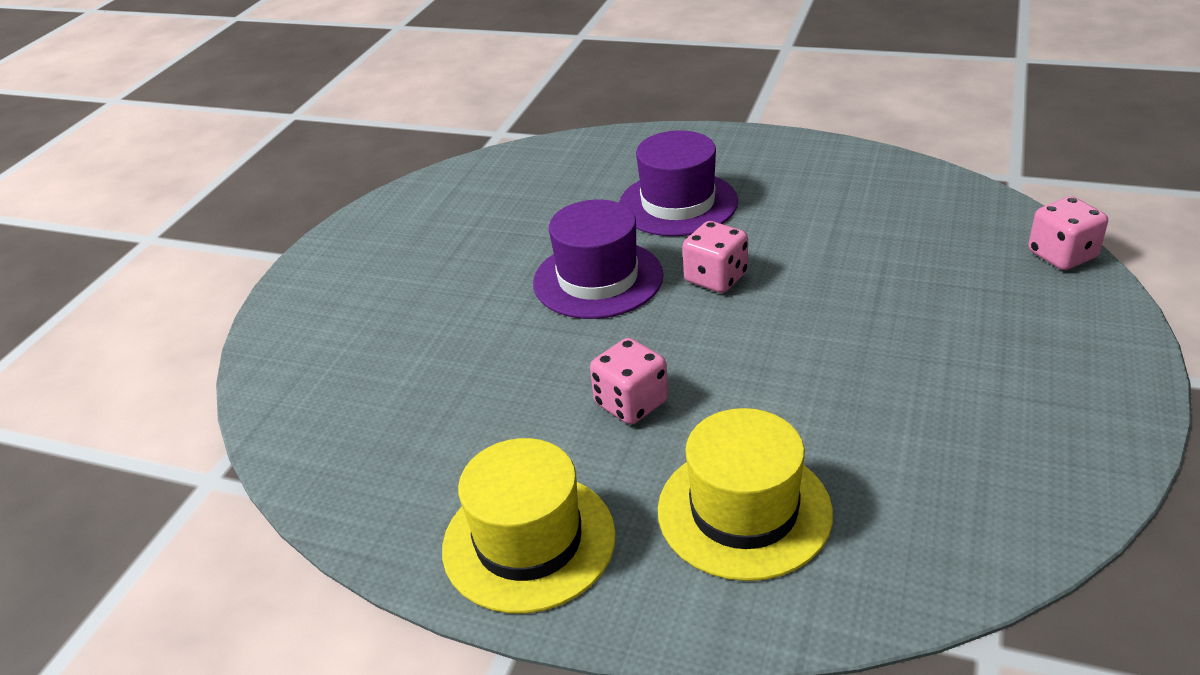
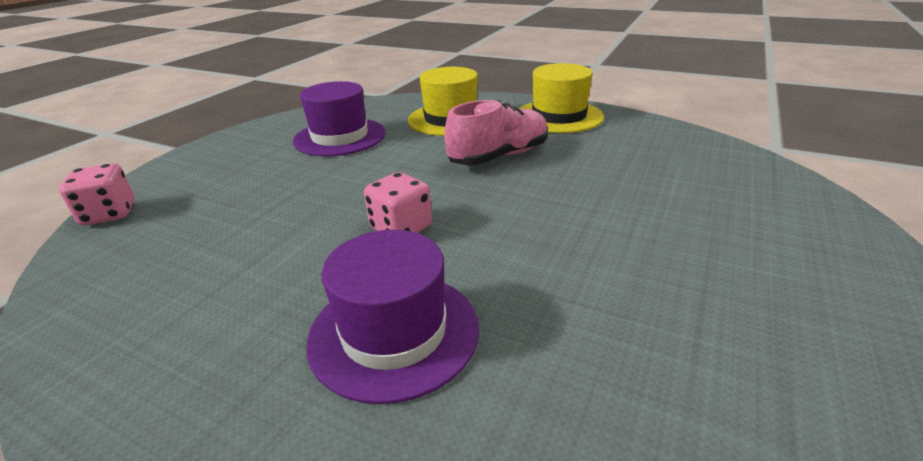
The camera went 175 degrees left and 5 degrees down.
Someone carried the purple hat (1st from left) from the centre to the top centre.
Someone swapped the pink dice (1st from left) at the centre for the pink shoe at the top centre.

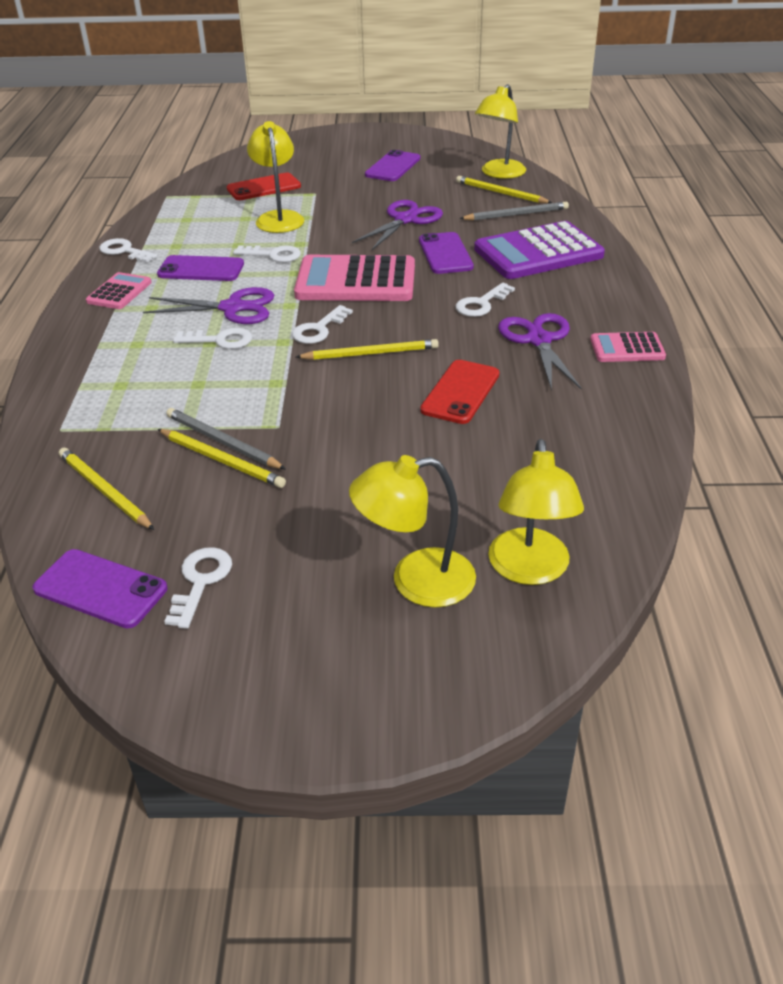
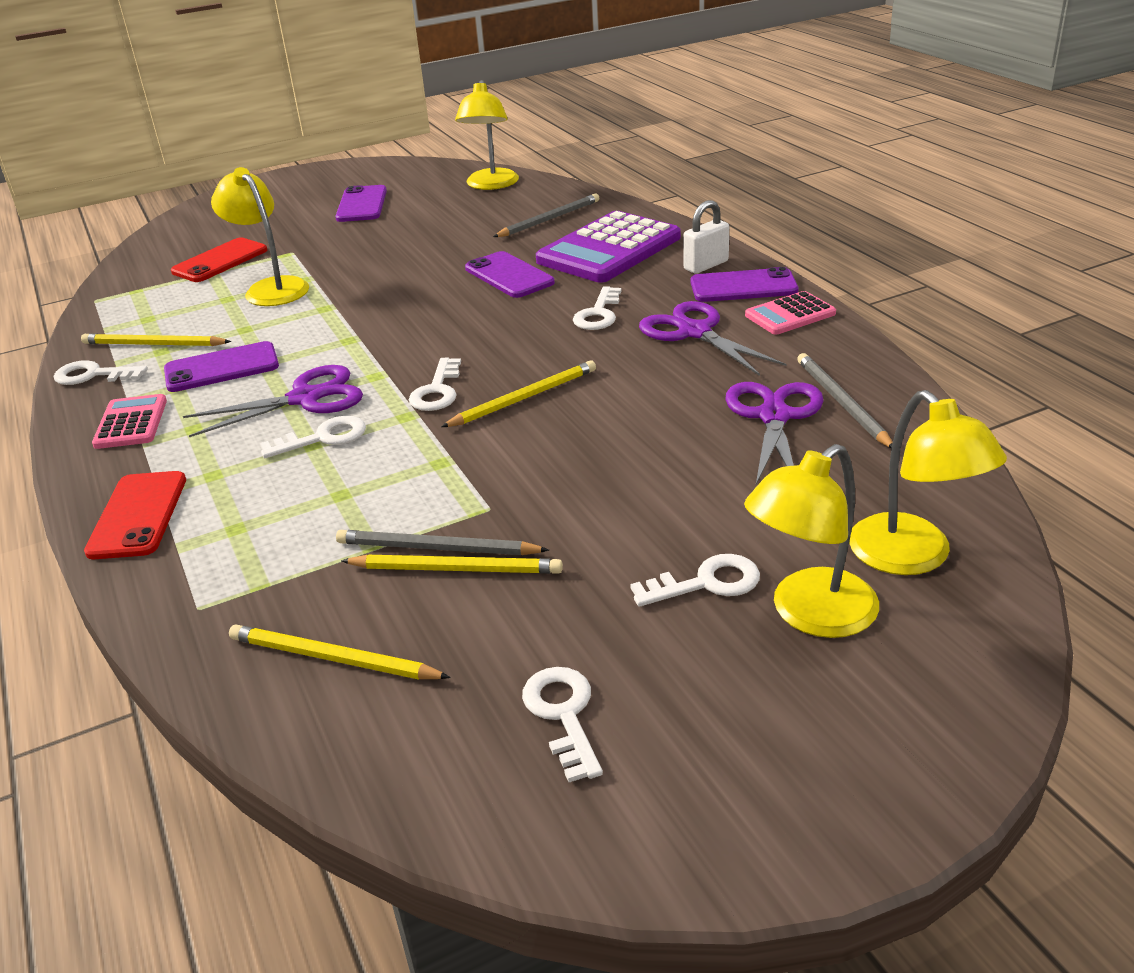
The camera went 25 degrees left and 5 degrees down.
Someone took away the pink calculator (2nd from left) at the top centre.
Someone put down the white padlock at the top centre.
Someone put down the grey pencil (3rd from left) at the middle right.
Someone carried the purple phone (1st from left in the first image) from the middle left to the top centre.
Someone carried the white key (4th from left in the first image) from the top centre to the centre.
Someone carried the purple scissors (2nd from left in the first image) from the top centre to the middle right.
Someone carried the red phone (2nd from left in the first image) from the centre to the middle left.
Someone carried the yellow pencil (4th from left in the first image) from the top centre to the middle left.

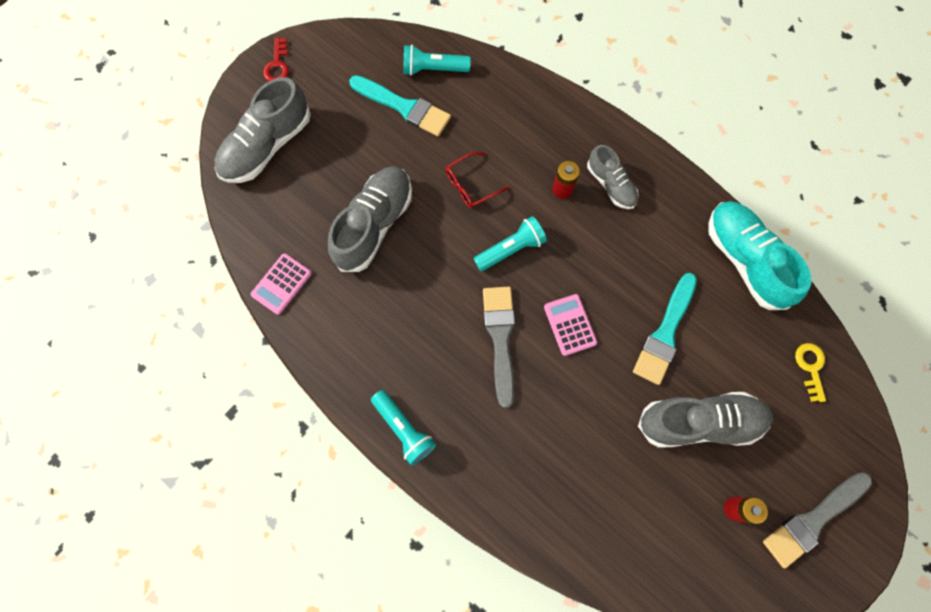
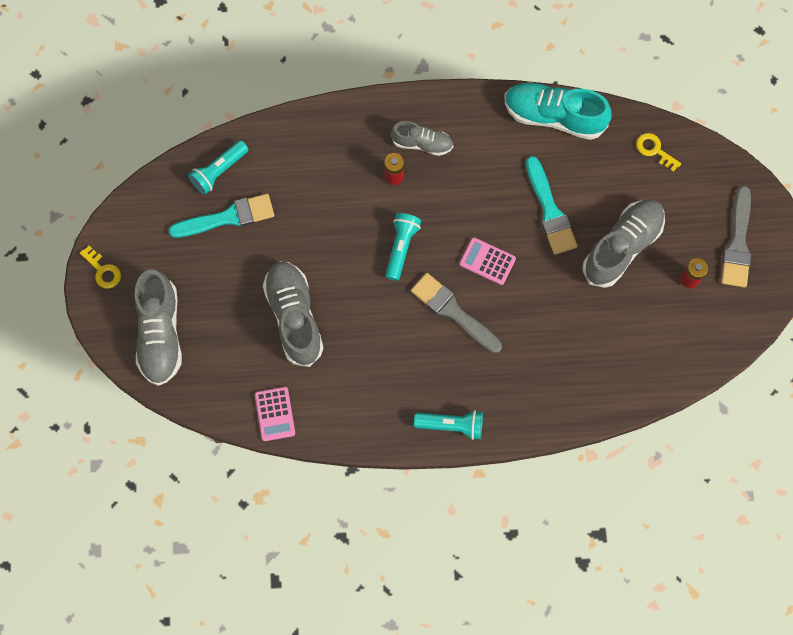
The camera went 45 degrees left and 0 degrees up.
Someone took away the red glasses at the top centre.
Someone repainted the red key at the top left, which became the yellow key (1st from left) at the middle left.

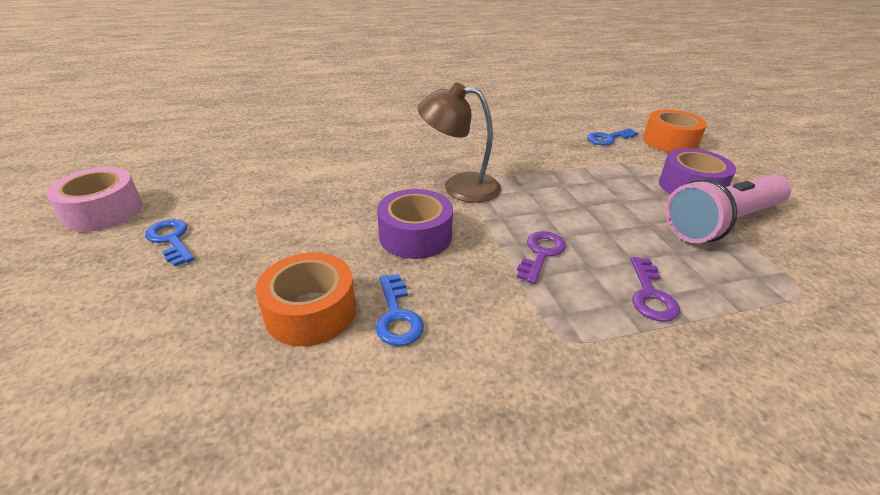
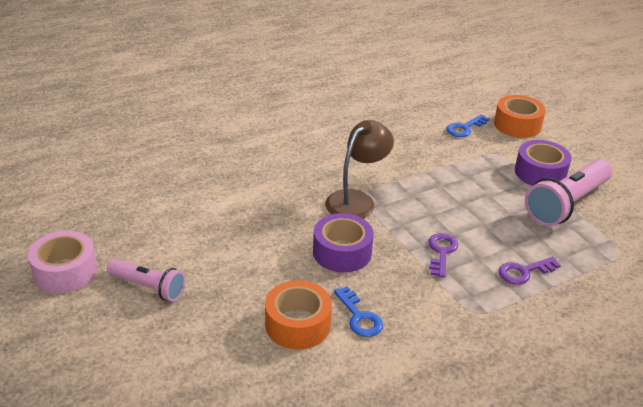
The camera went 15 degrees left and 0 degrees up.
Someone swapped the blue key (1st from left) at the middle left for the pink flashlight (1st from left) at the bottom left.
Someone rotated the brown lamp at the top centre by 135 degrees clockwise.
Someone rotated the purple key (2nd from left) at the middle right by 75 degrees clockwise.

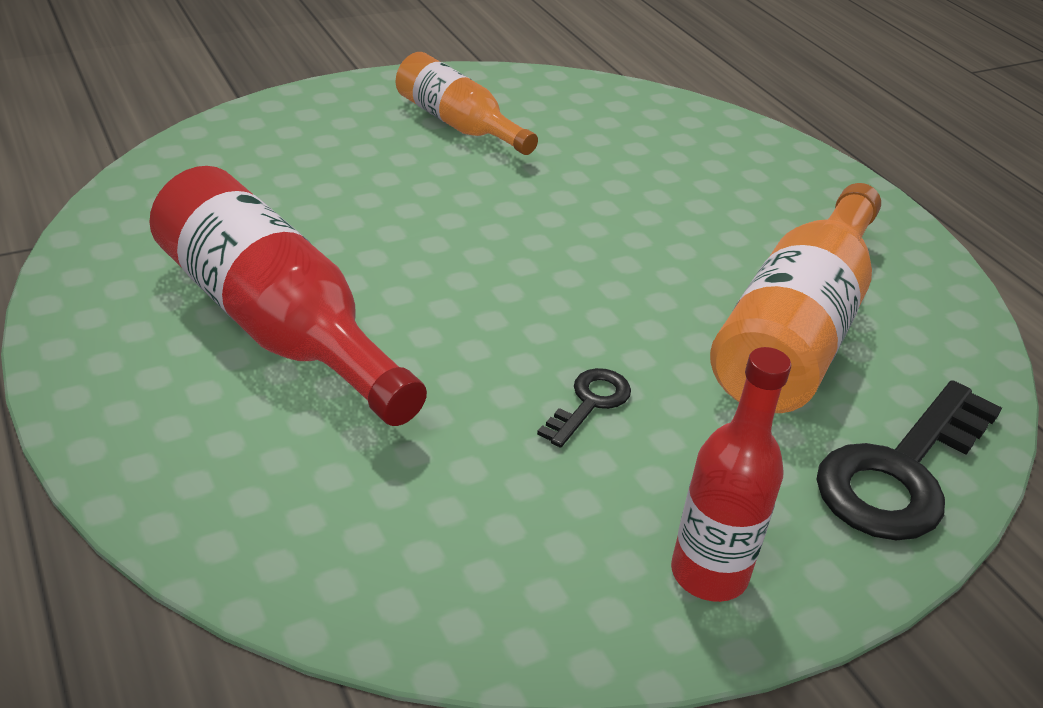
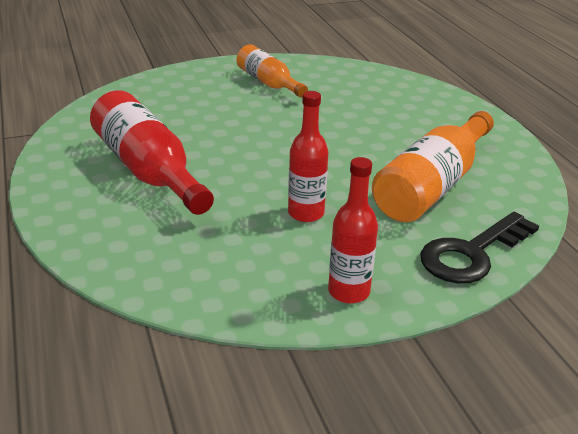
The camera went 10 degrees right and 5 degrees down.
Someone swapped the black key (1st from left) at the centre for the red bottle (2nd from left) at the centre.

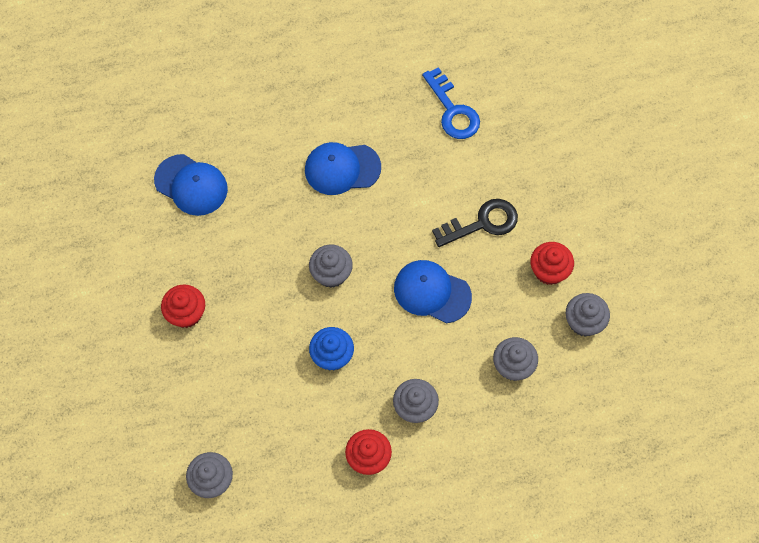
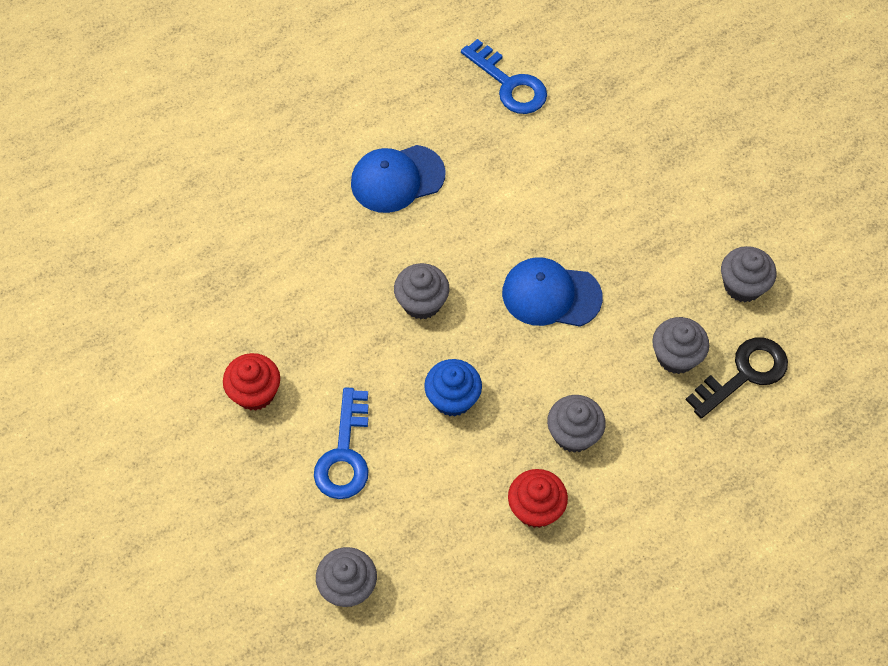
The camera went 15 degrees left and 5 degrees down.
Someone took away the blue cap (1st from left) at the middle left.
Someone took away the red cupcake (3rd from left) at the middle right.
Someone put down the blue key (1st from left) at the centre.
Someone carried the black key from the centre to the middle right.

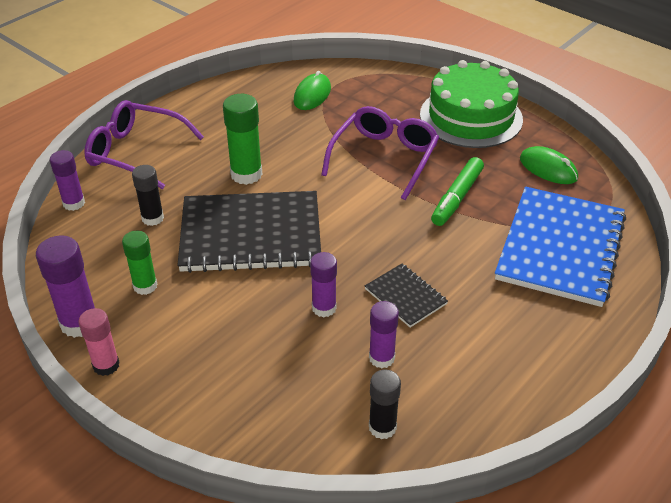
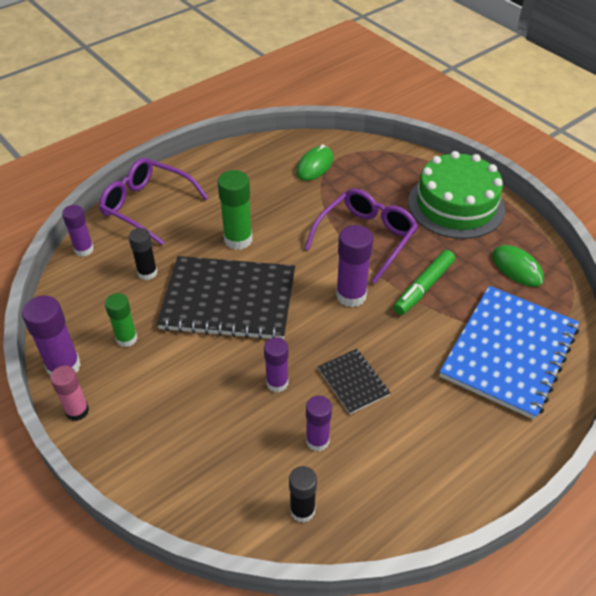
The camera went 10 degrees right and 5 degrees up.
Someone put down the purple glue stick (5th from left) at the centre.

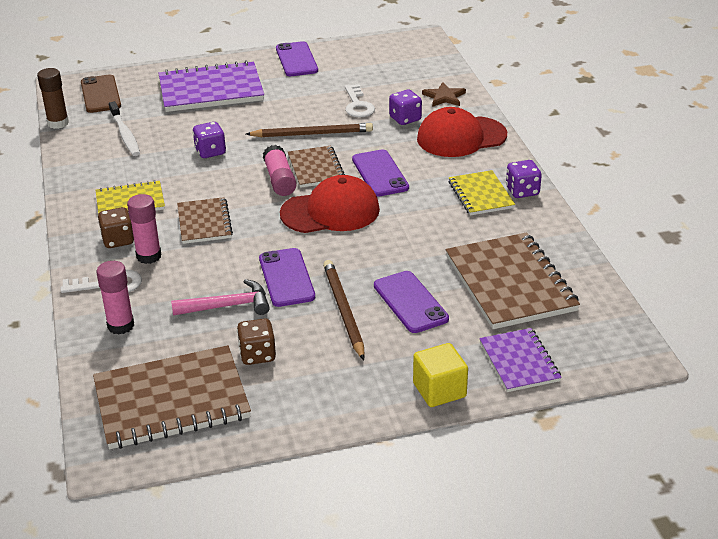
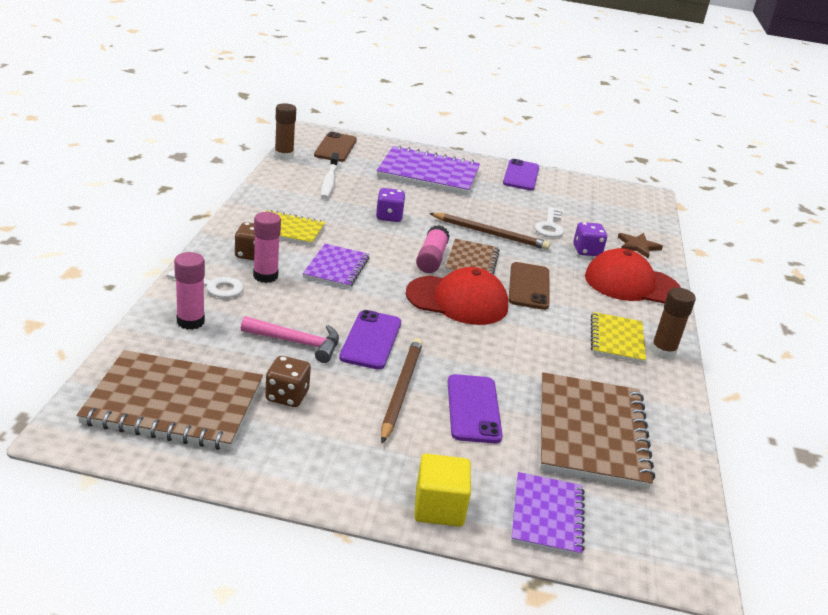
The camera went 20 degrees right and 5 degrees down.
Someone swapped the purple dice (3rd from left) at the top right for the brown glue stick (2nd from left) at the middle right.
Someone repainted the brown notebook (2nd from left) at the middle left, which became the purple notebook (1st from left) at the centre.
Someone repainted the purple phone (3rd from left) at the top centre, which became the brown phone (2nd from left) at the centre.

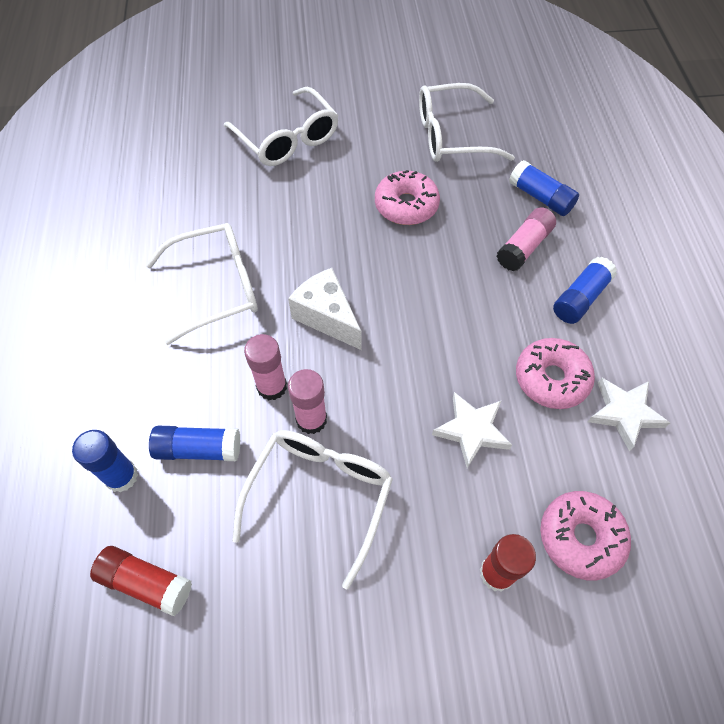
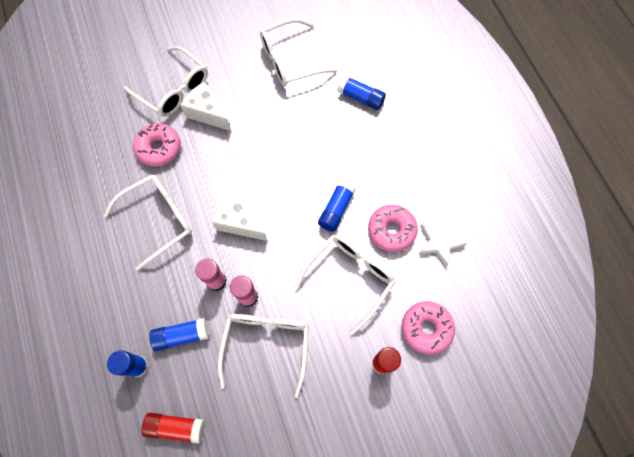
The camera went 15 degrees left and 10 degrees up.
Someone took away the pink glue stick (3rd from left) at the top right.
Someone put down the white cheese (1st from left) at the top left.
Someone carried the pink donut (1st from left) from the top centre to the top left.
Someone carried the blue glue stick (4th from left in the first image) from the middle right to the centre.
Someone swapped the white star (1st from left) at the centre for the white glasses (5th from left) at the centre.

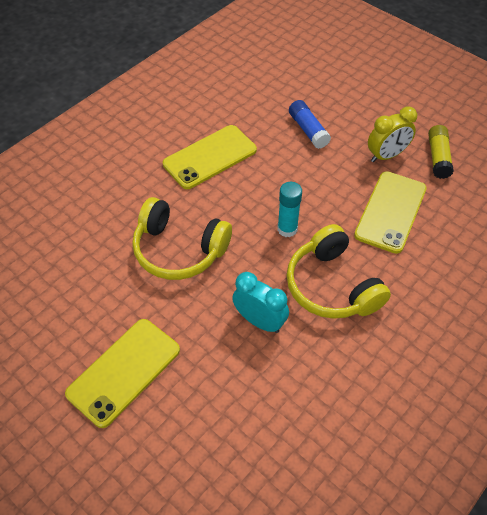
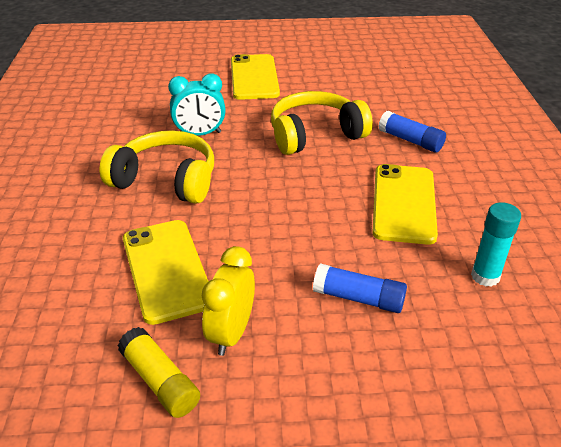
The camera went 135 degrees right and 15 degrees down.
Someone put down the blue glue stick (2nd from left) at the top right.
Someone carried the turquoise glue stick from the centre to the middle right.

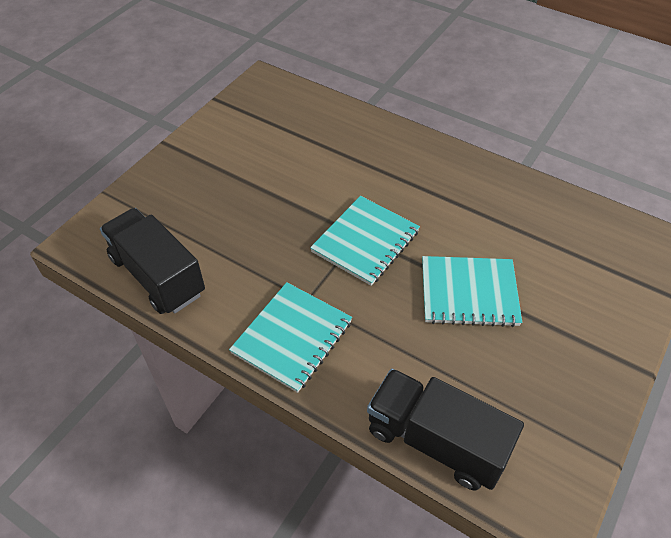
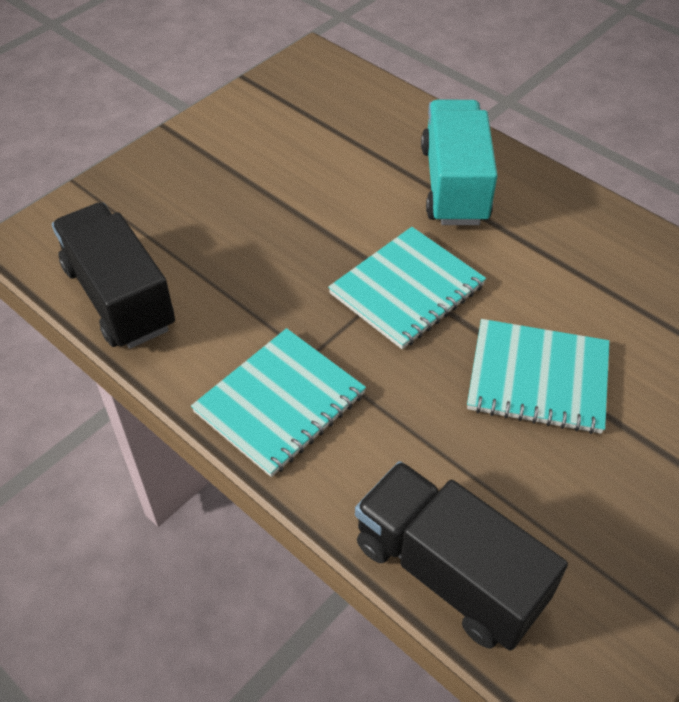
The camera went 10 degrees right and 0 degrees up.
Someone put down the turquoise truck at the top right.

